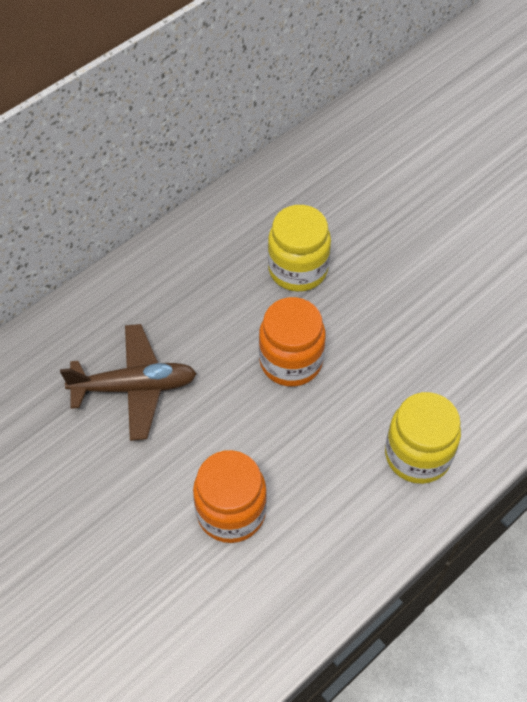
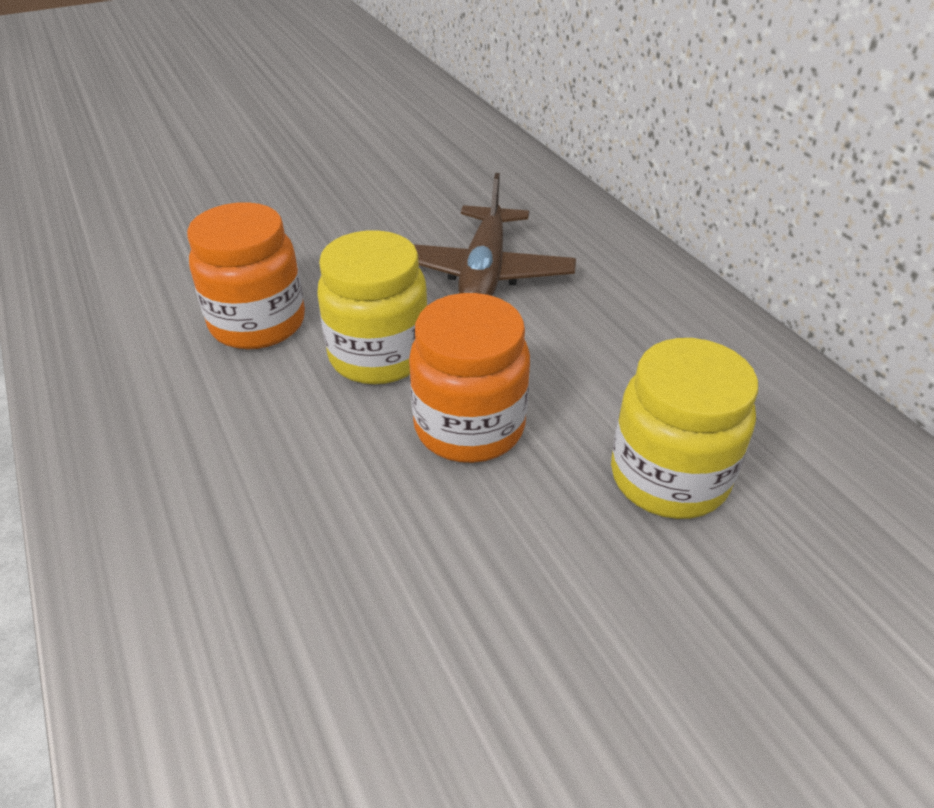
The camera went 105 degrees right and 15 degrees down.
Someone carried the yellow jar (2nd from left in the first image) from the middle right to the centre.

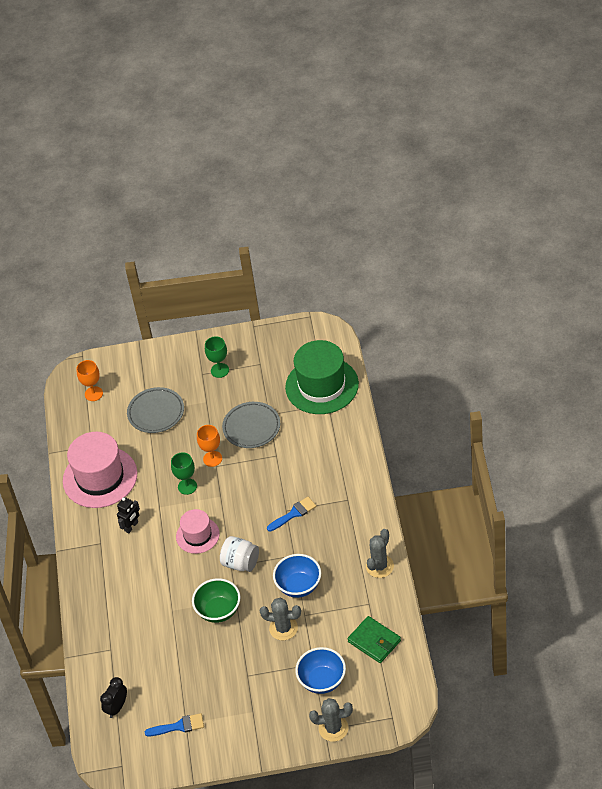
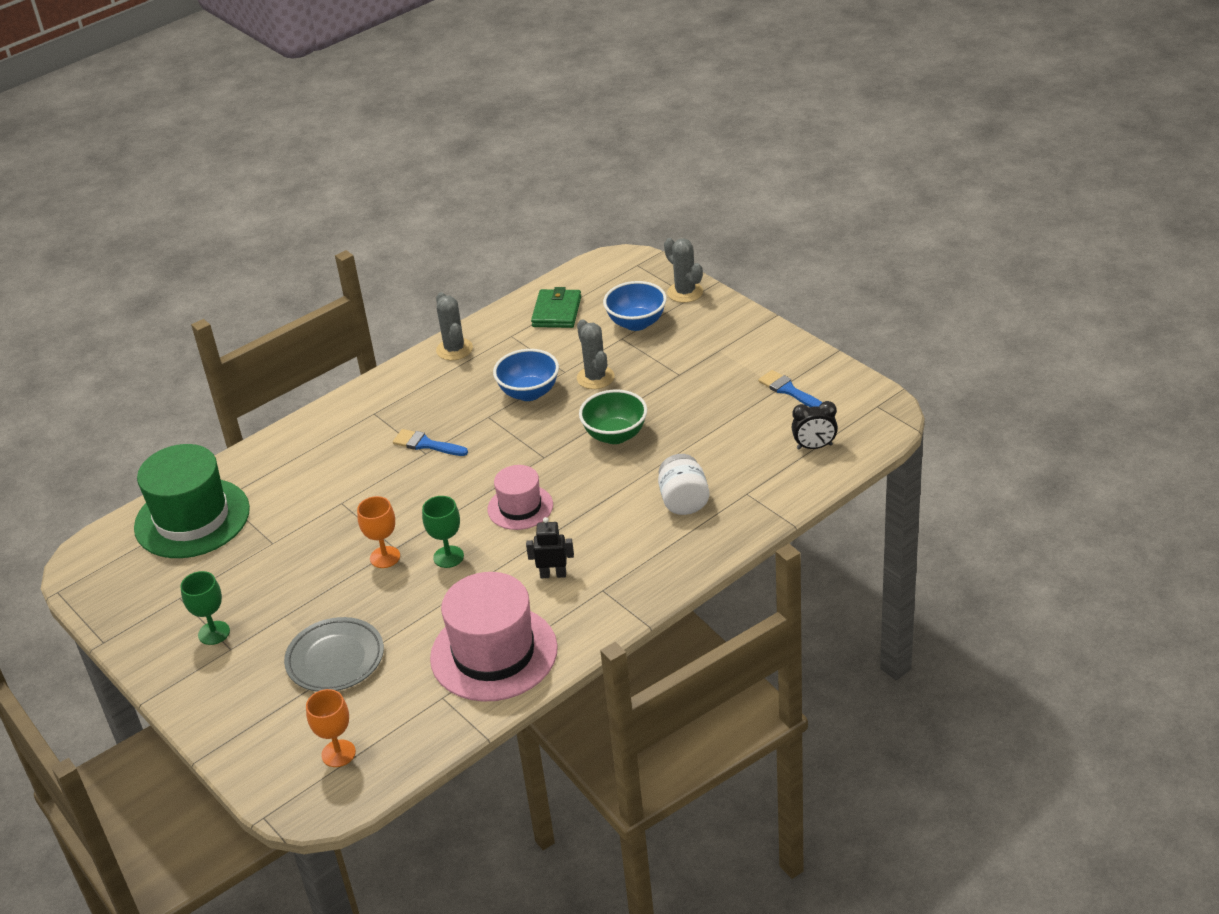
The camera went 125 degrees left and 10 degrees down.
Someone took away the grey plate (2nd from left) at the centre.
Someone carried the white jar from the bottom centre to the centre.
Someone rotated the grey cactus (3rd from left in the first image) at the bottom centre by 75 degrees clockwise.

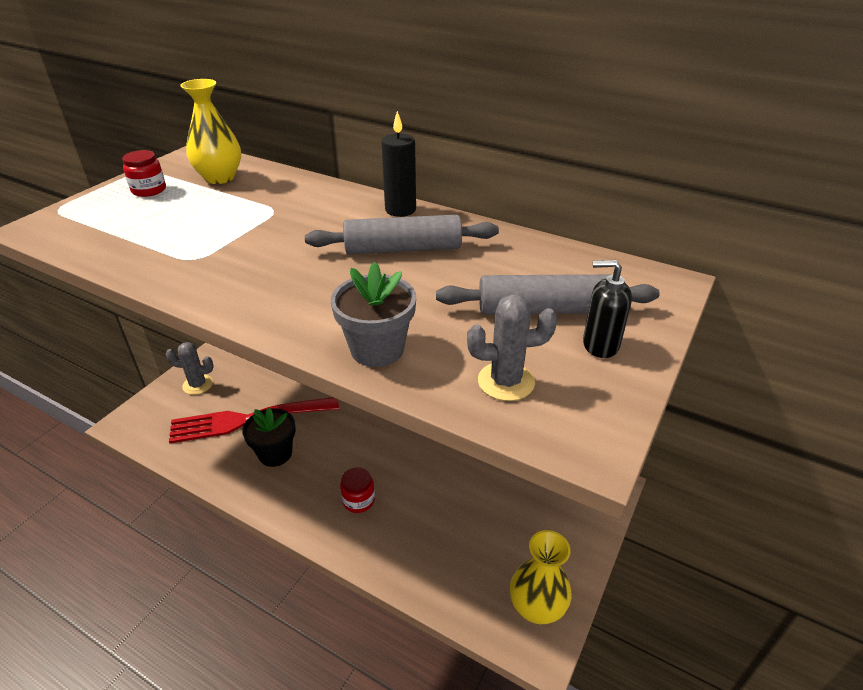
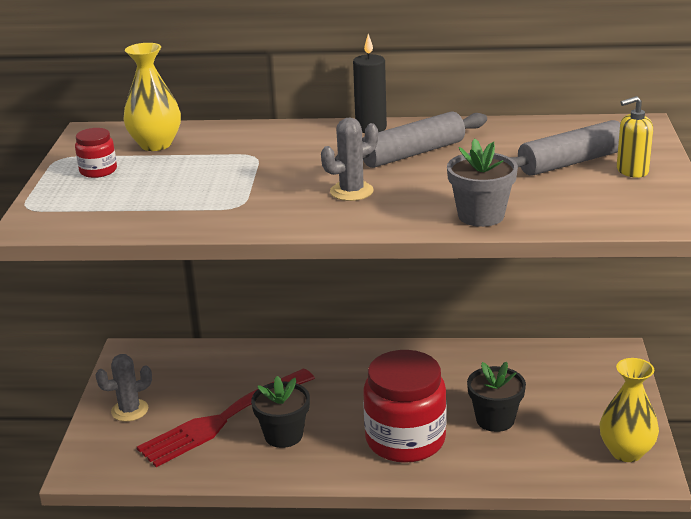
The camera went 25 degrees left and 10 degrees down.
Someone put down the black flower pot (2nd from left) at the bottom right.
Someone carried the grey cactus (2nd from left) from the centre to the top centre.
Someone repainted the black soap dispenser at the middle right, which became the yellow soap dispenser at the top right.
Someone scaled the red jar (2nd from left) at the bottom centre by 2.26.

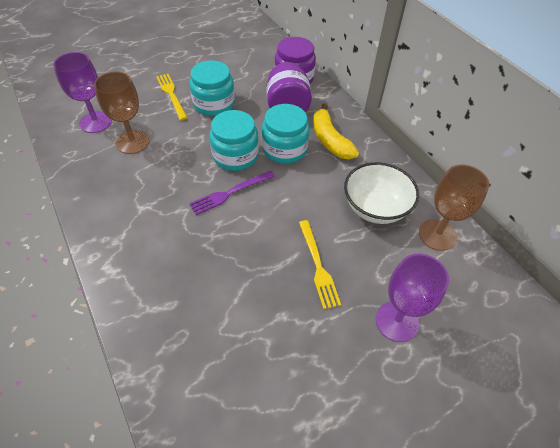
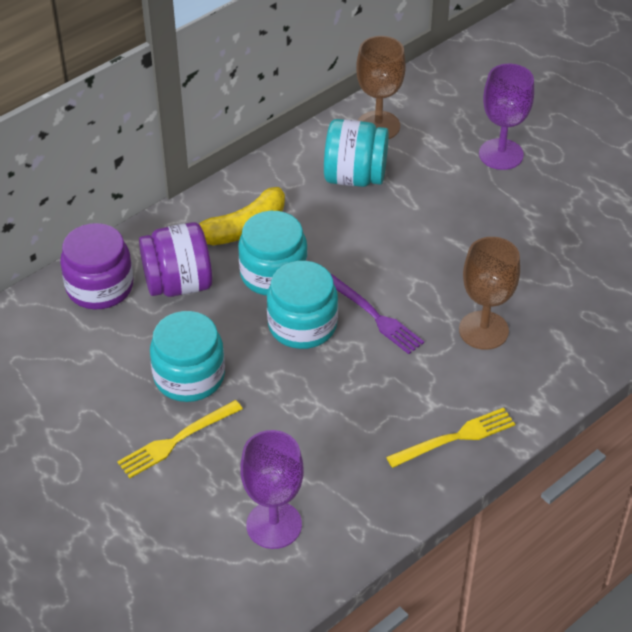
The camera went 100 degrees left and 5 degrees down.
Someone carried the brown goblet (1st from left in the first image) from the top left to the middle right.
Someone carried the yellow fork (2nd from left) from the centre to the bottom right.
Someone swapped the white bowl at the middle right for the turquoise jar (4th from left) at the top centre.

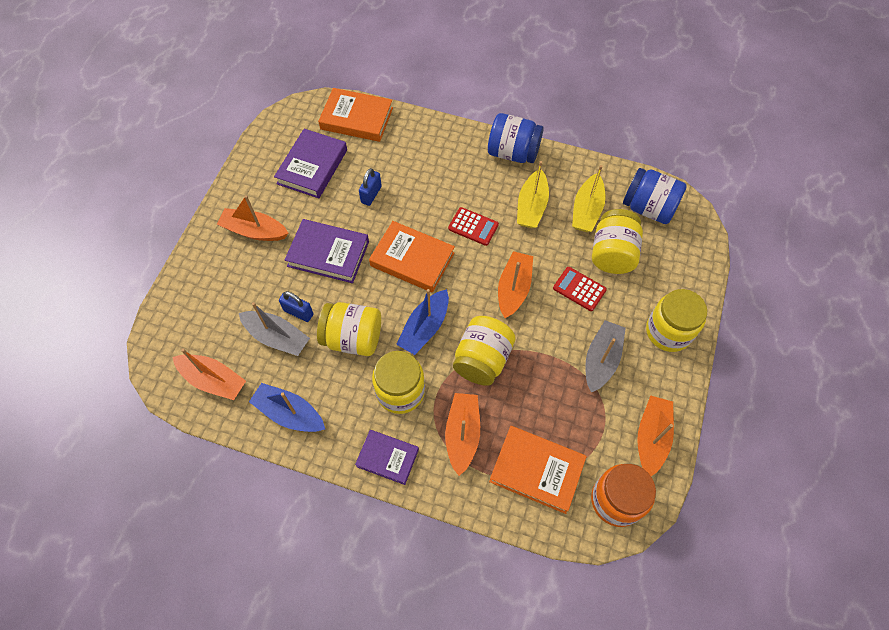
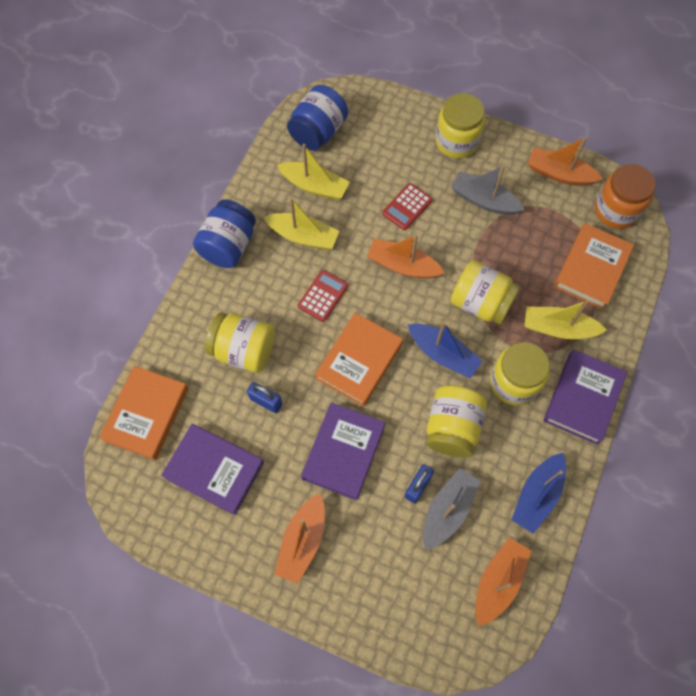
The camera went 85 degrees left and 5 degrees up.
Someone carried the yellow jar (4th from left in the first image) from the middle right to the centre.
Someone repainted the orange boat (3rd from left) at the bottom centre, which became the yellow boat (3rd from left) at the middle right.
Someone scaled the purple book (3rd from left) at the bottom centre by 1.52.

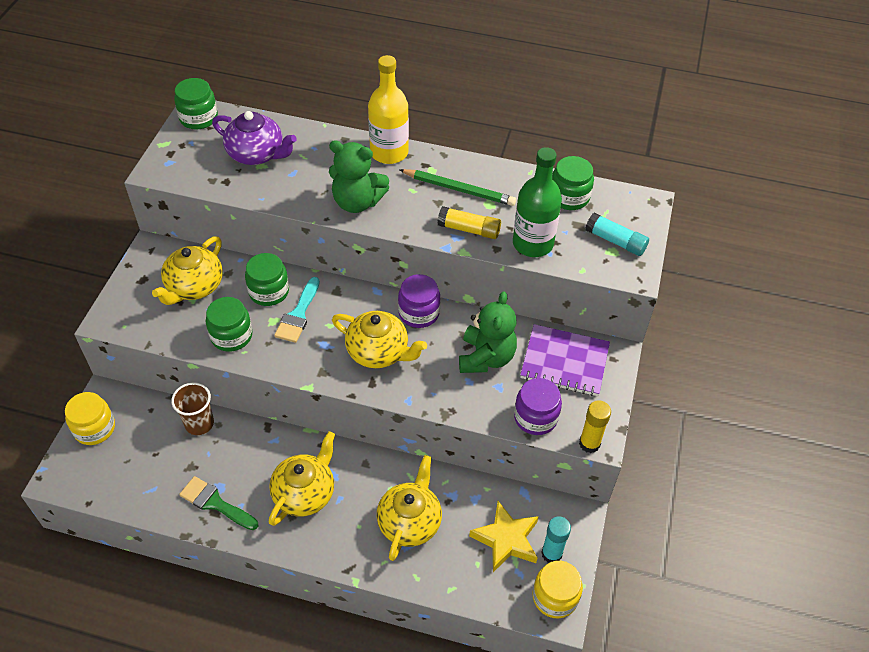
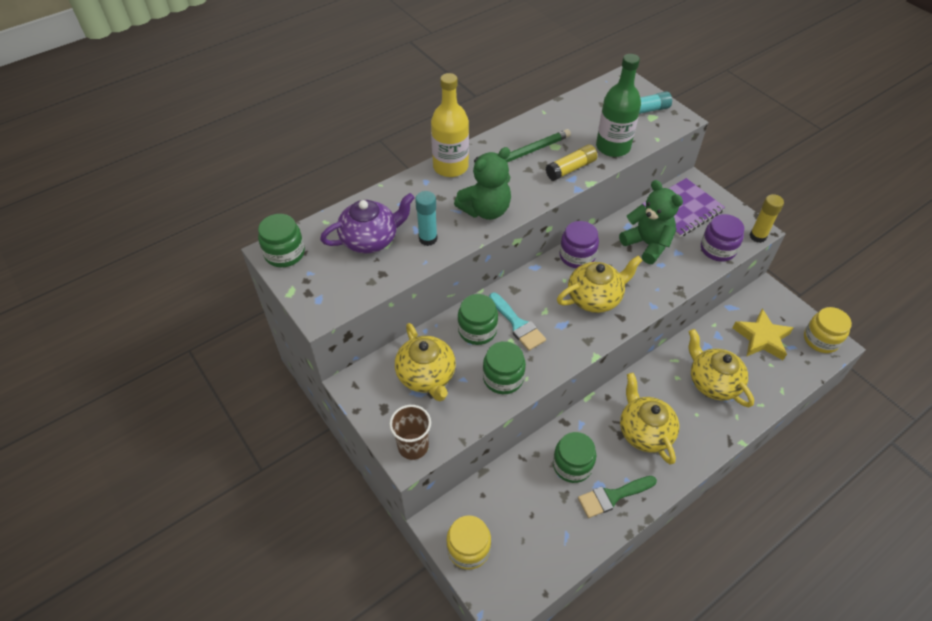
The camera went 50 degrees left and 0 degrees up.
Someone carried the brown cup from the middle left to the bottom centre.
Someone carried the turquoise glue stick (1st from left) from the bottom centre to the centre.
Someone carried the green jar (4th from left) from the top centre to the bottom centre.

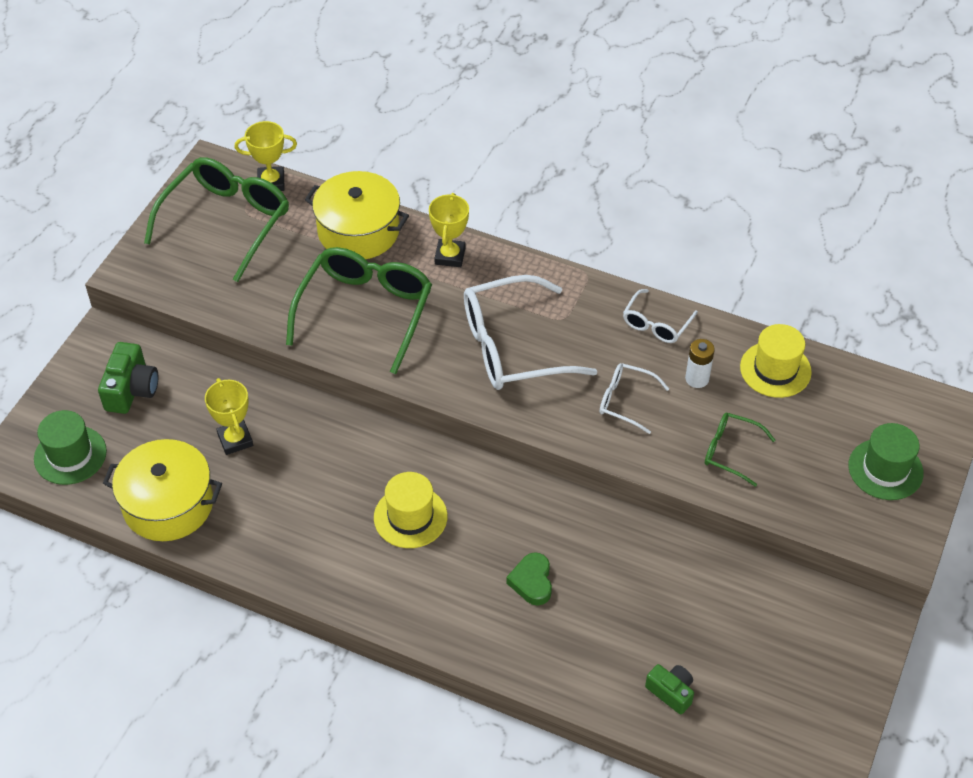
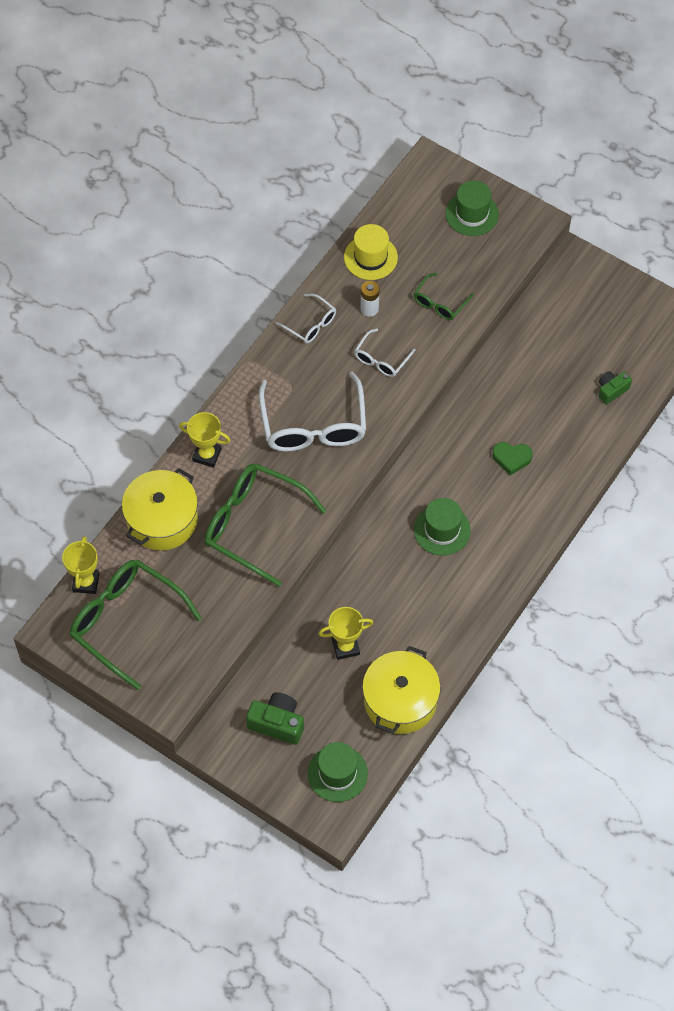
The camera went 80 degrees left and 10 degrees up.
Someone repainted the yellow hat (1st from left) at the centre, which became the green hat (2nd from left) at the centre.

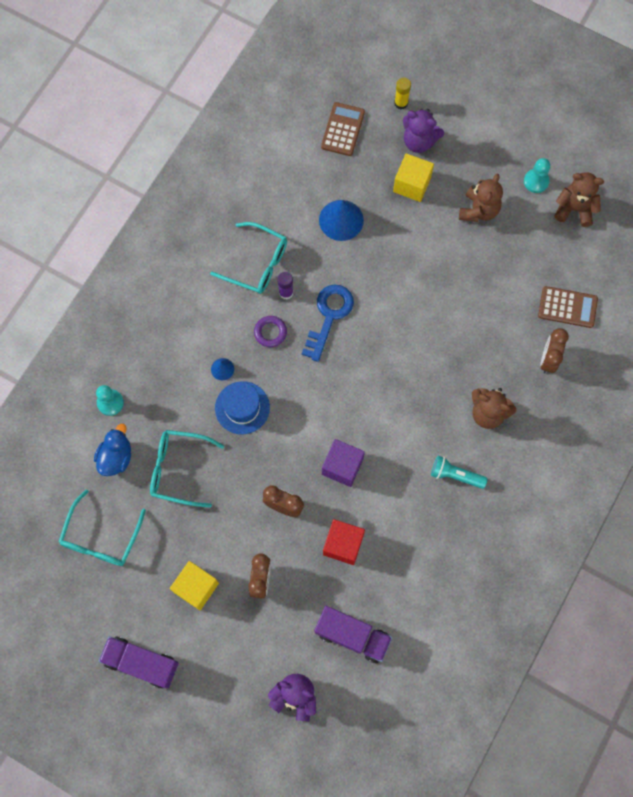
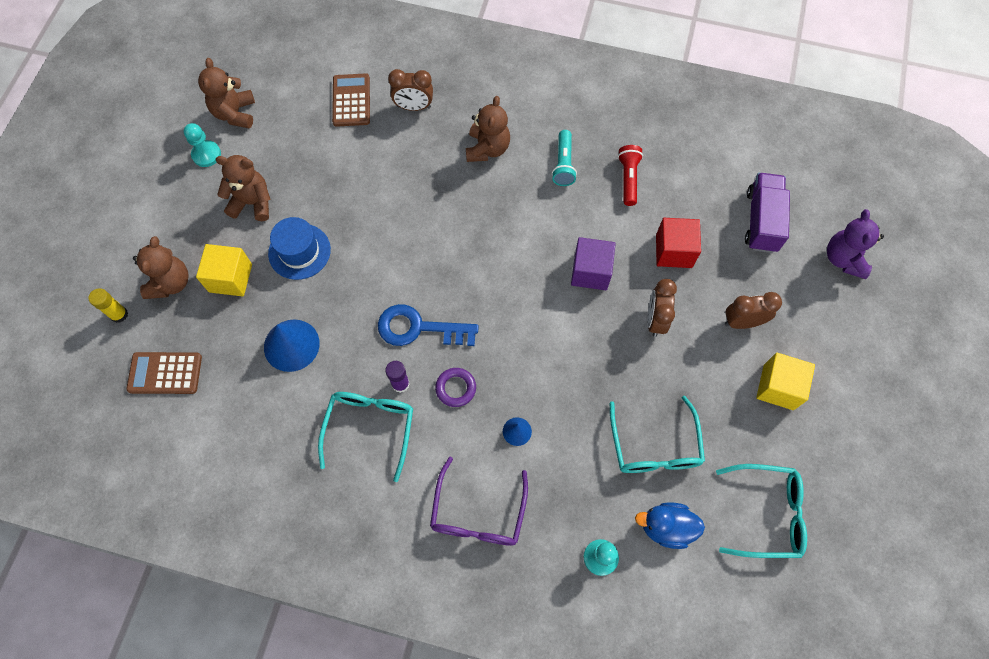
The camera went 105 degrees left and 5 degrees down.
Someone took away the purple truck (1st from left) at the bottom left.
Someone put down the purple glasses at the bottom centre.
Someone put down the red flashlight at the top centre.
Someone carried the blue hat from the centre to the middle left.
Someone repainted the purple teddy bear (2nd from left) at the top right, which became the brown teddy bear (1st from left) at the middle left.

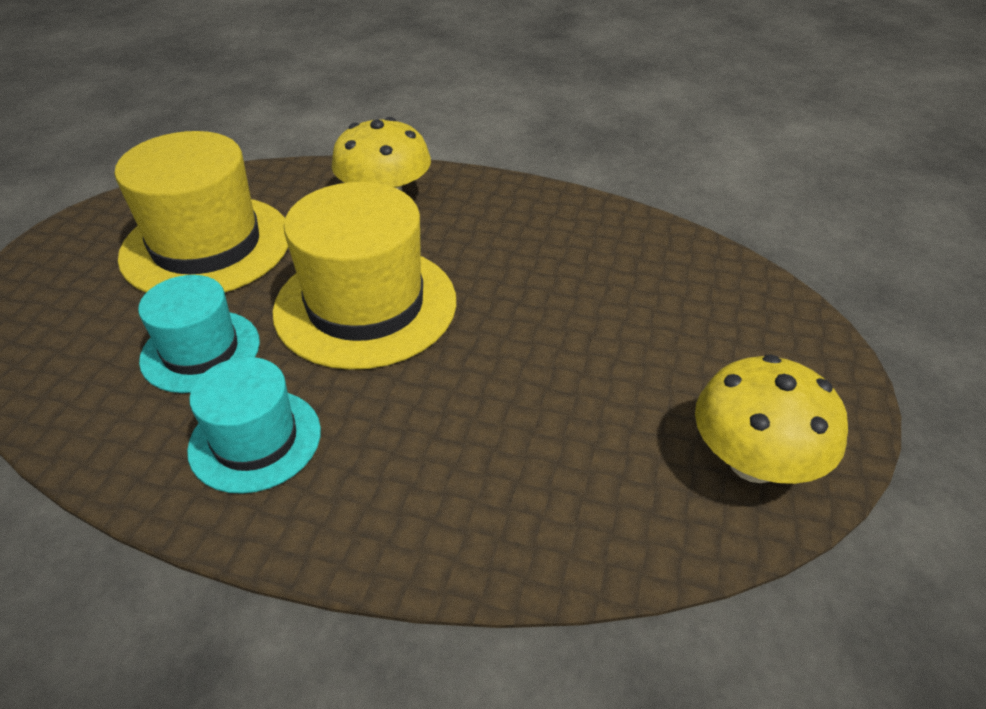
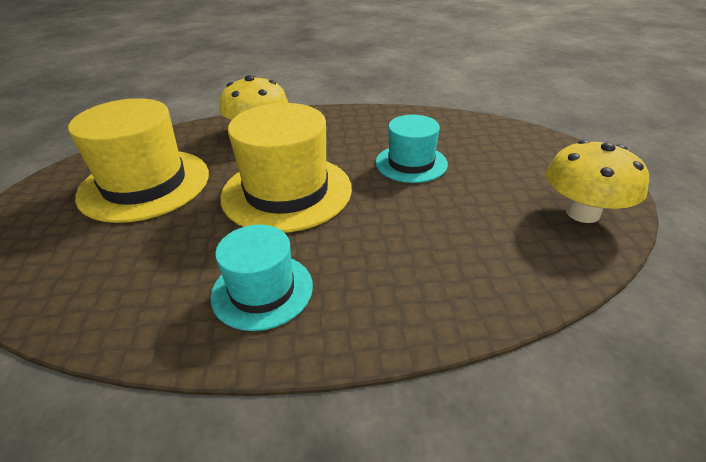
The camera went 20 degrees left and 5 degrees down.
Someone carried the turquoise hat (1st from left in the first image) from the middle left to the top centre.

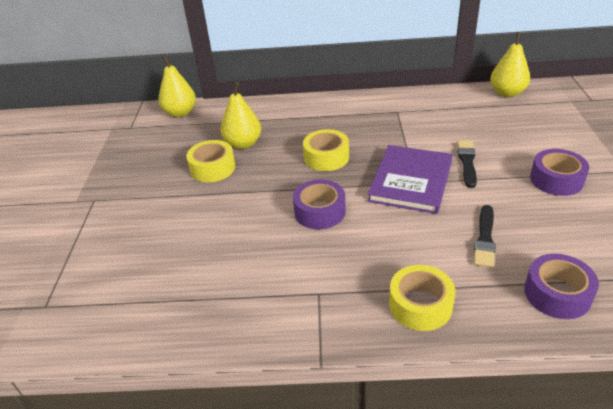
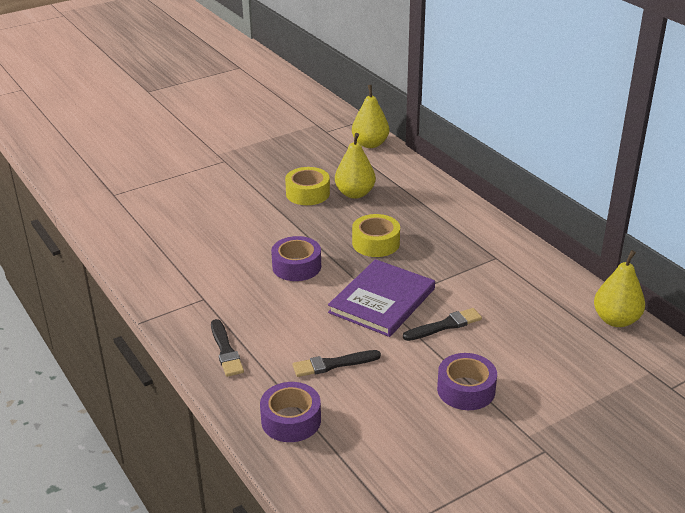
The camera went 55 degrees right and 5 degrees down.
Someone swapped the yellow tape (3rd from left) at the bottom right for the black brush (1st from left) at the bottom left.
Someone rotated the purple book at the middle right by 45 degrees counterclockwise.

